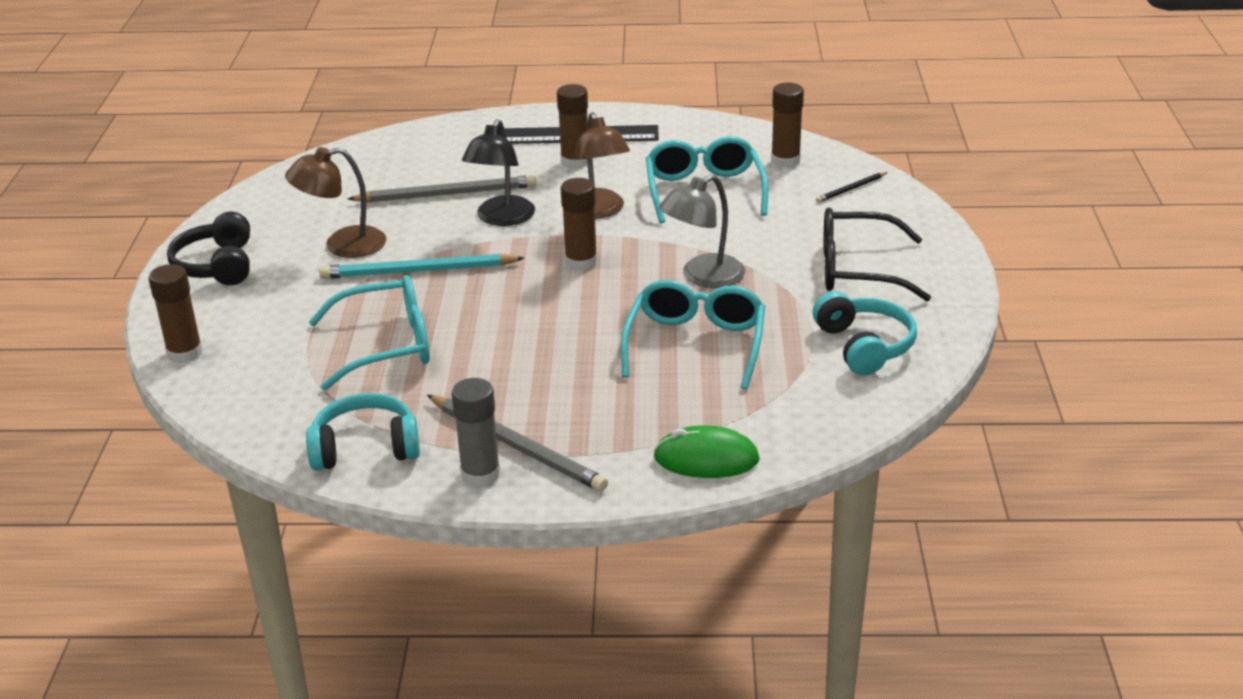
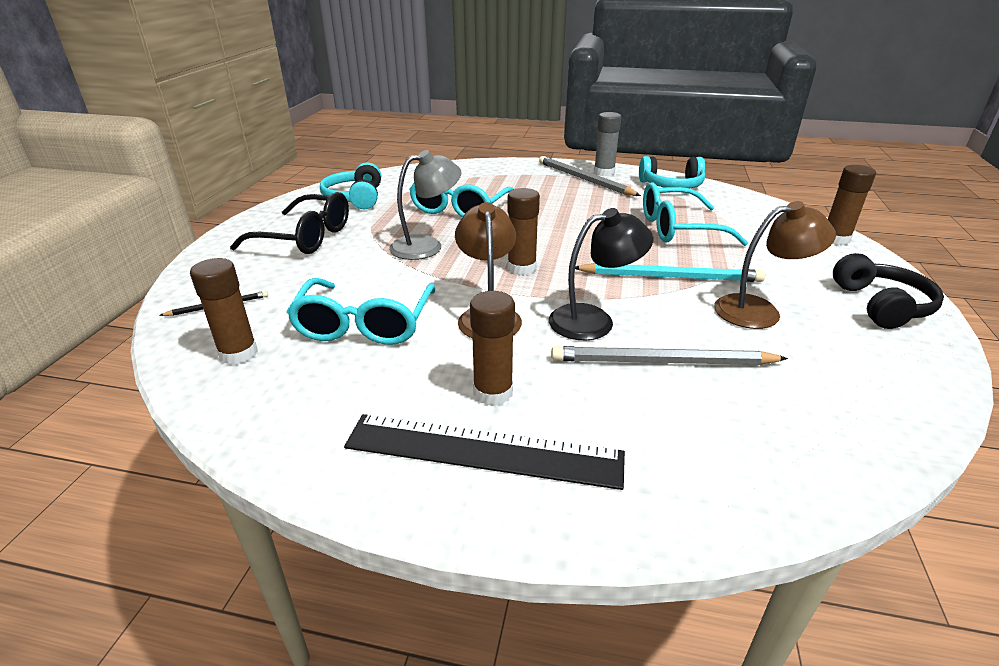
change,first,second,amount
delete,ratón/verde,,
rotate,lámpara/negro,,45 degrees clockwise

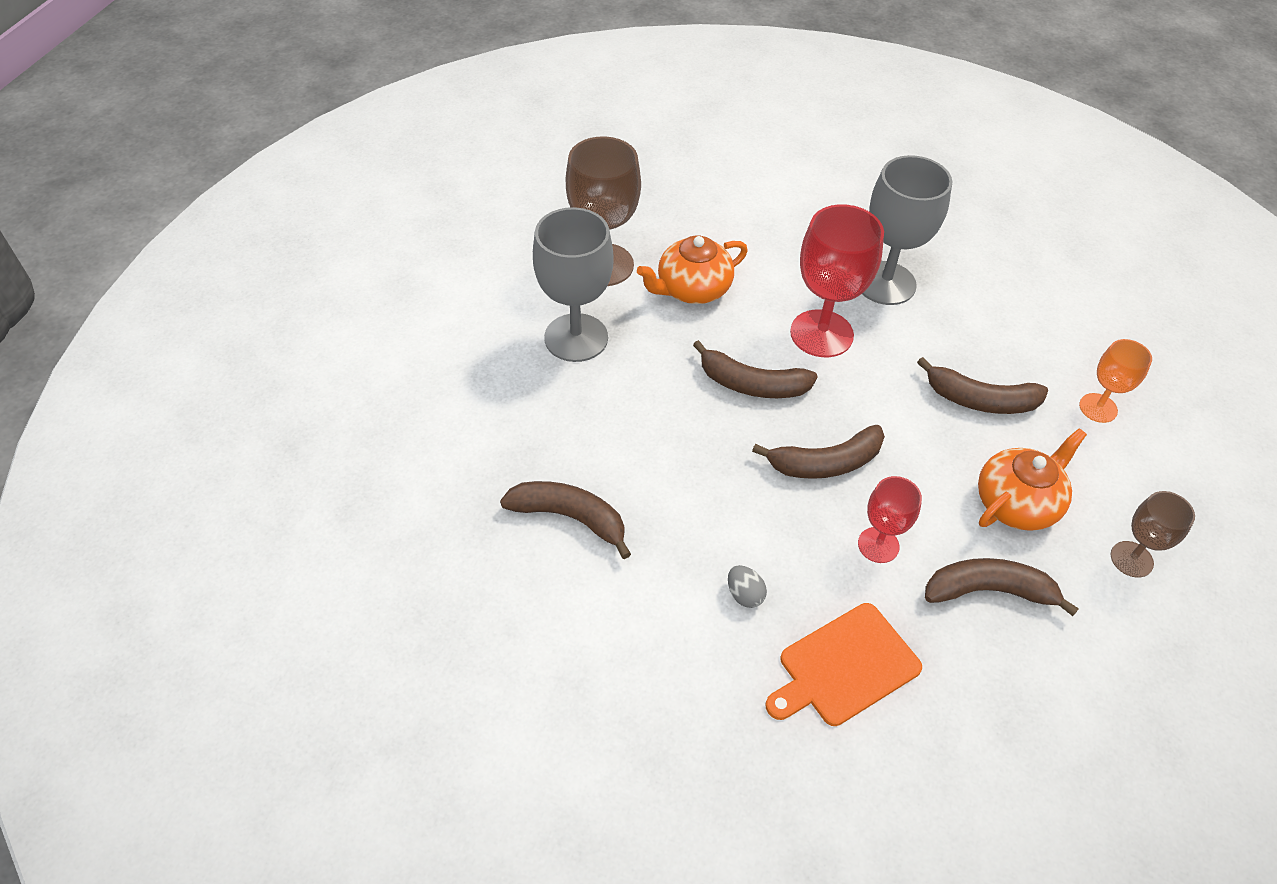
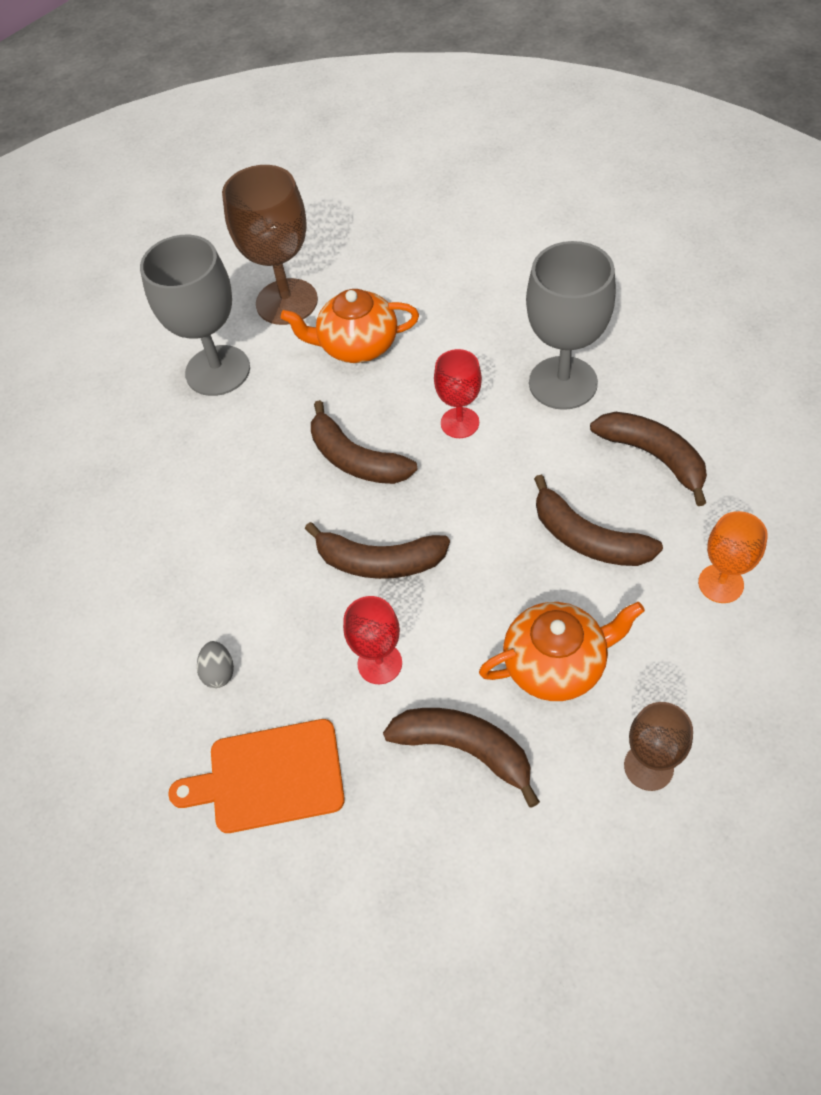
change,first,second,amount
move,plátano/marrón (1st from left in the first image),plátano/marrón (5th from left),
resize,copa/rojo (1st from left in the first image),copa/rojo (2nd from left),x0.56

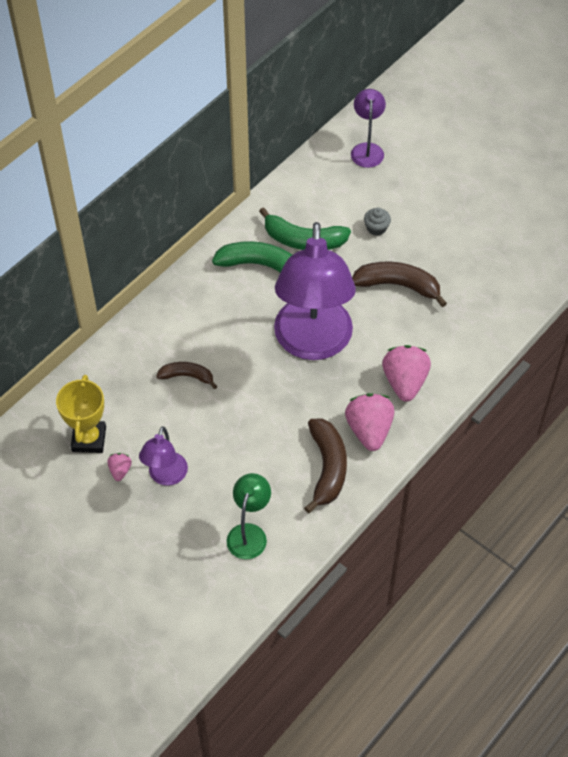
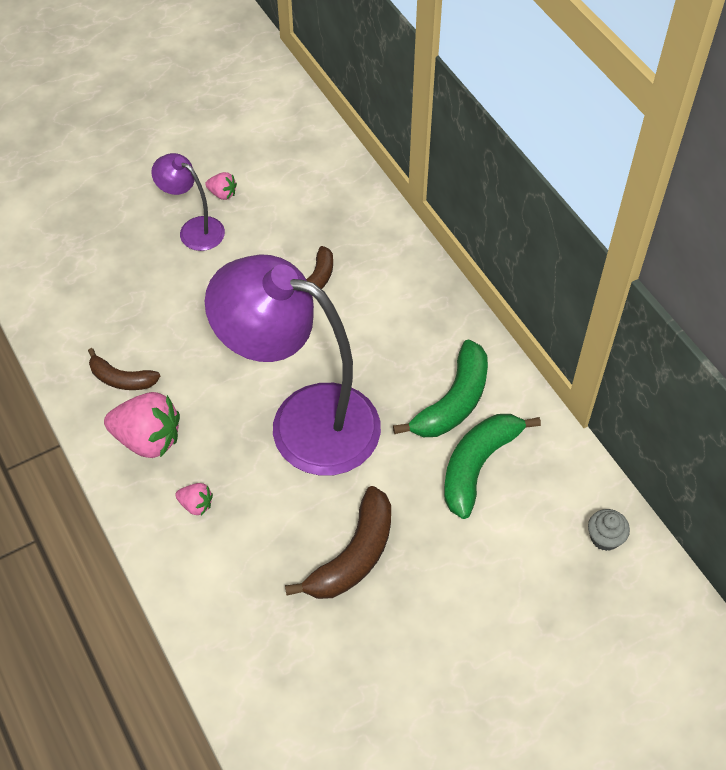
change,first,second,amount
delete,trofeo/amarillo,,
delete,lámpara/verde,,
delete,lámpara/morado (3rd from left),,
move,magdalena/gris,,
resize,plátano/marrón (2nd from left in the first image),plátano/marrón (1st from left),x0.61
resize,fresa/rosa (3rd from left in the first image),fresa/rosa (2nd from left),x0.48

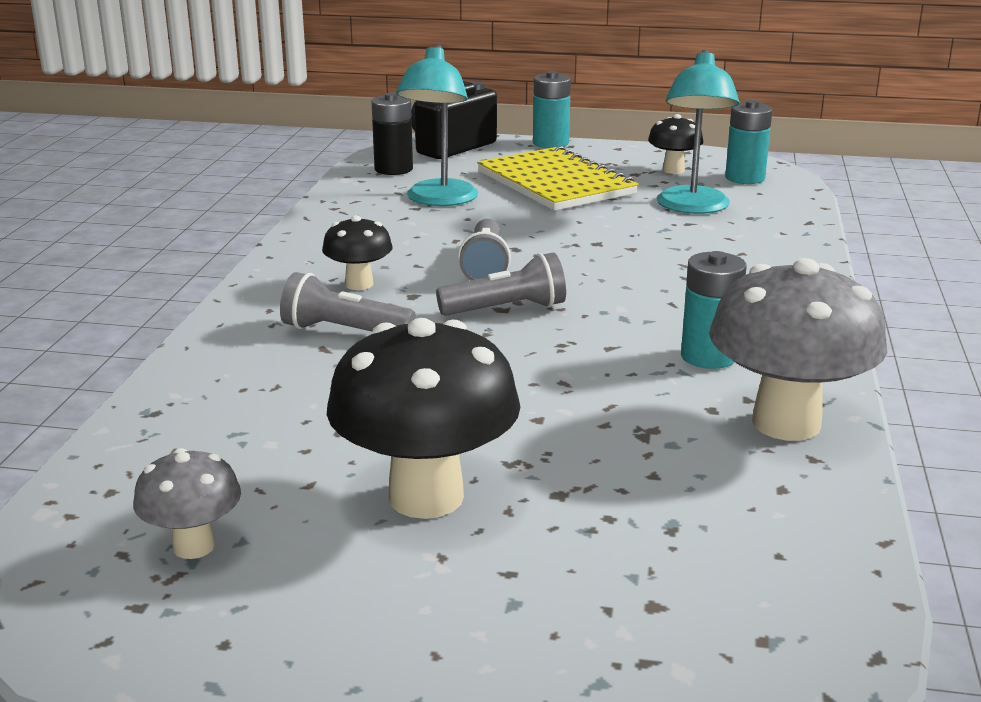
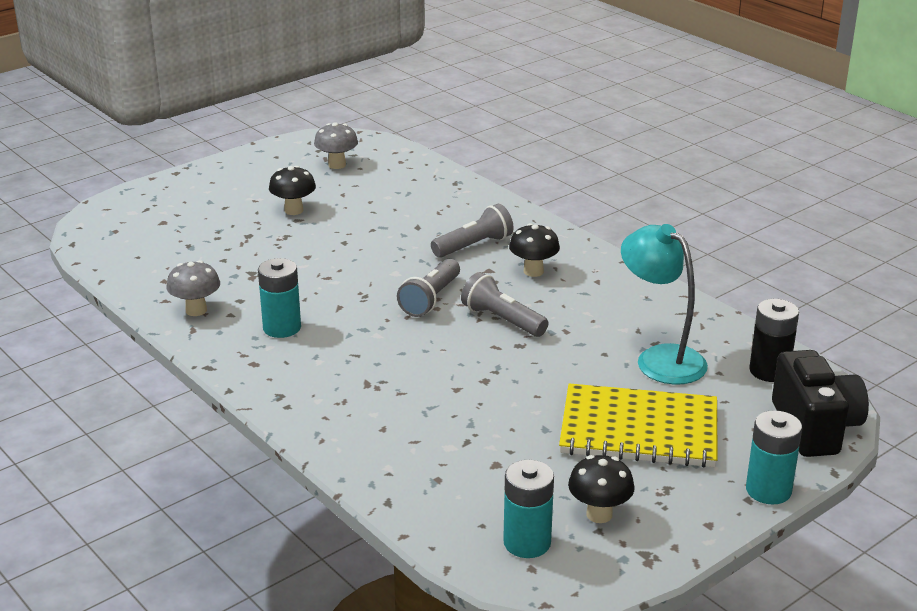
change,first,second,amount
delete,lámpara/turquesa (2nd from left),,
resize,seta/negro (2nd from left in the first image),seta/negro (1st from left),x0.52
resize,seta/gris (2nd from left in the first image),seta/gris (1st from left),x0.52

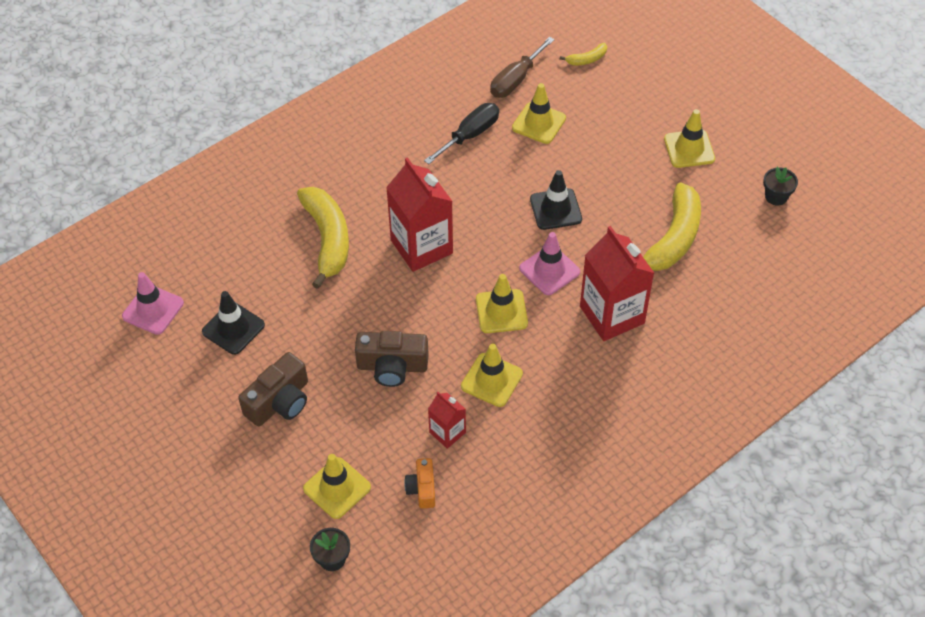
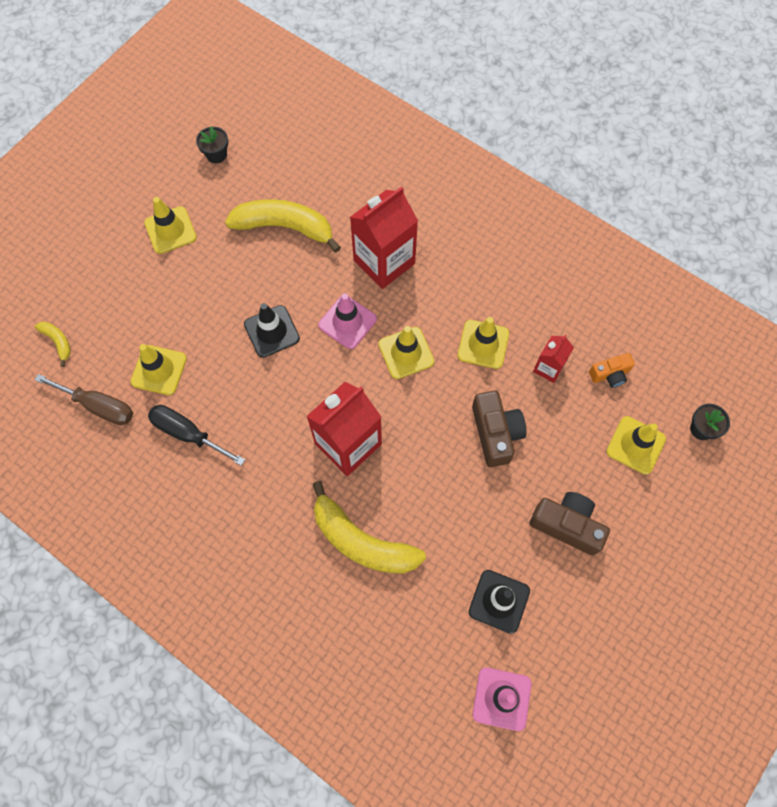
change,first,second,amount
rotate,plátano/amarillo (1st from left in the first image),plátano/amarillo (3rd from left),120 degrees counterclockwise

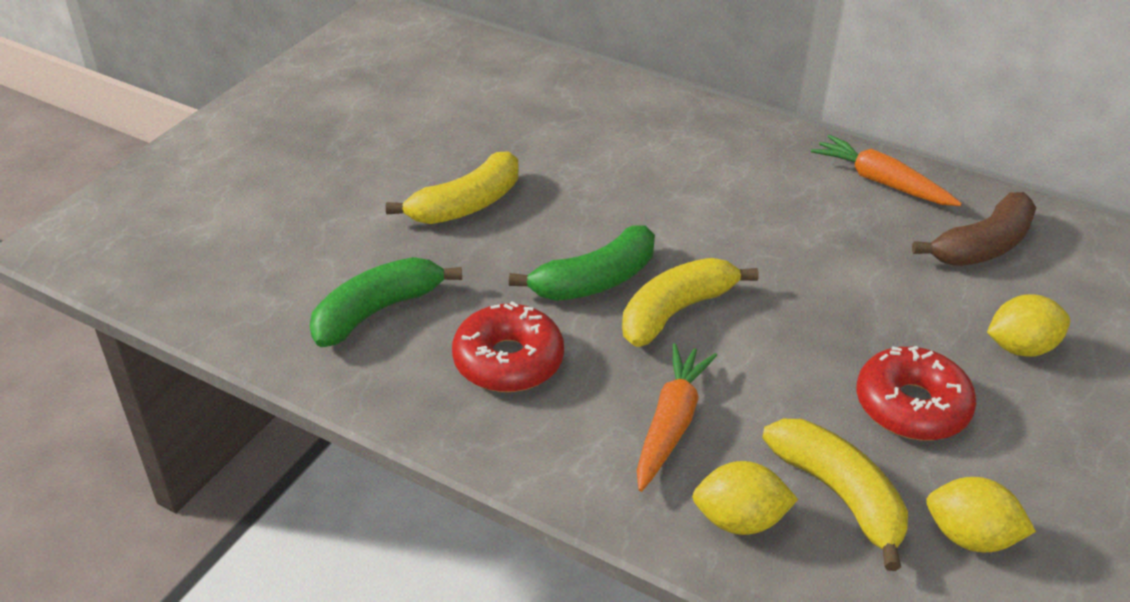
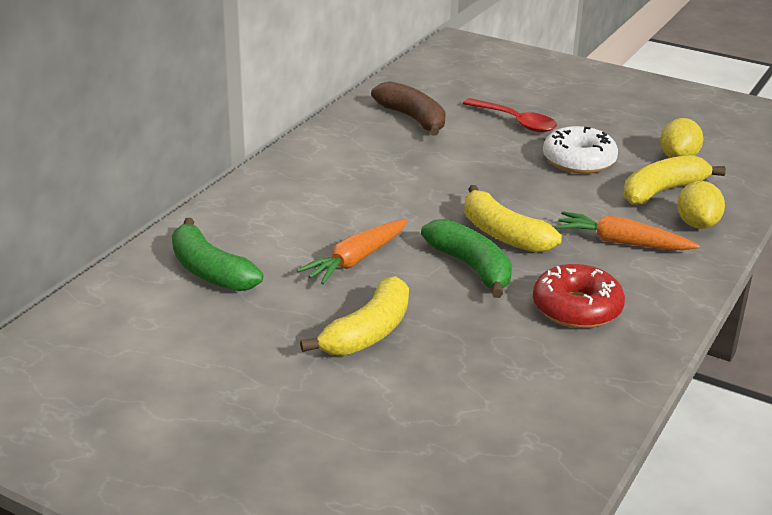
change,first,second,amount
move,plátano/verde (1st from left),,
move,zanahoria/naranja (2nd from left in the first image),zanahoria/naranja (1st from left),
replace,limón/amarillo (3rd from left),cuchara/rojo,
recolor,rosquilla/rojo (2nd from left),rosquilla/blanco,
rotate,plátano/amarillo (1st from left),,75 degrees clockwise

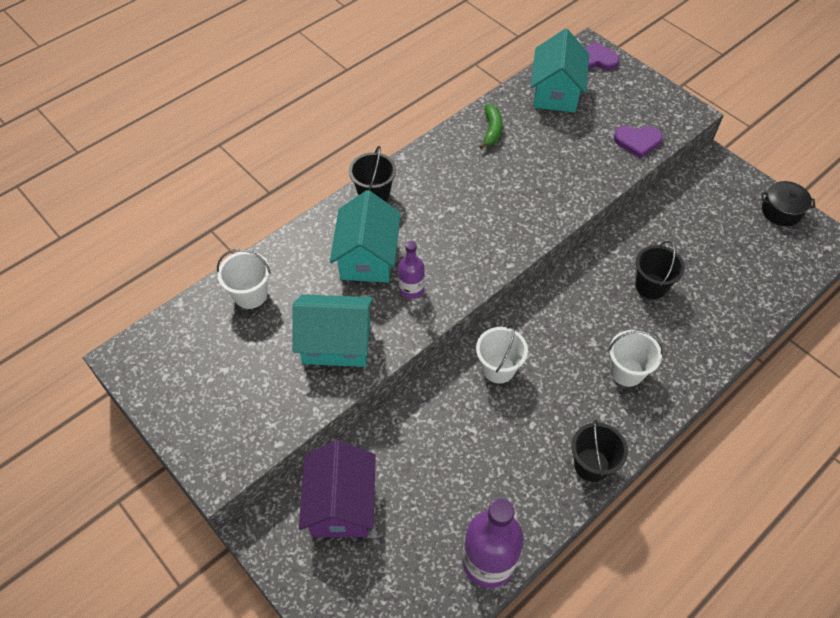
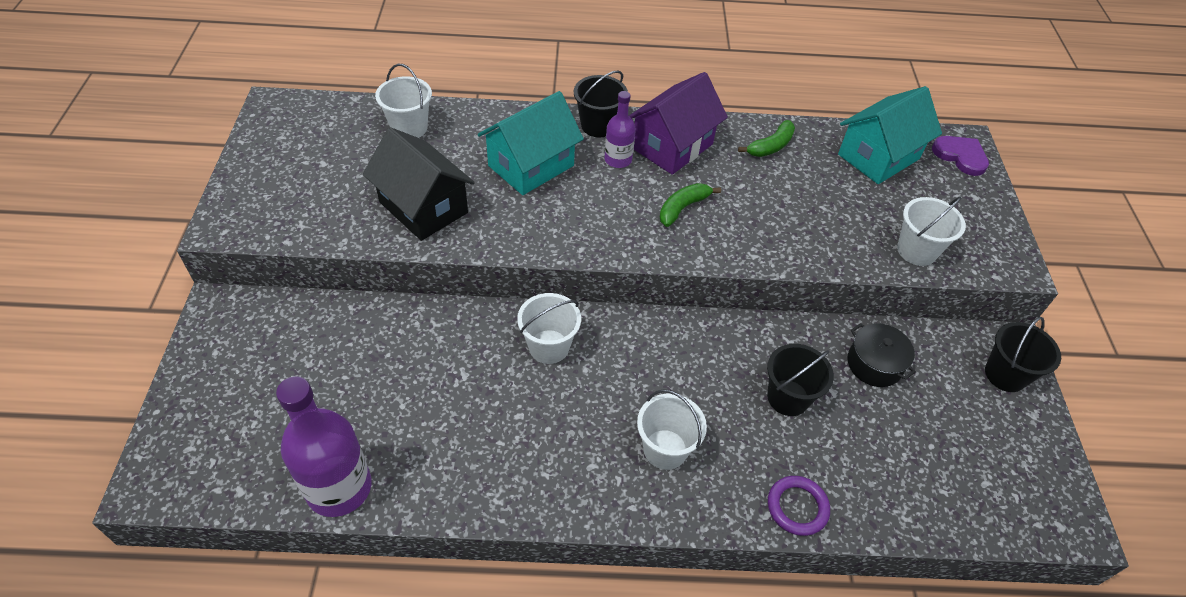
change,first,second,amount
insert,,plátano/verde (1st from left),
insert,,anillo/morado,
move,casa/morado,,
move,botella/morado (1st from left in the first image),botella/morado (2nd from left),
move,balde/negro (2nd from left in the first image),balde/negro (3rd from left),
move,olla/negro,,
replace,corazón/morado (2nd from left),balde/blanco (4th from left),
recolor,casa/turquesa (1st from left),casa/negro,

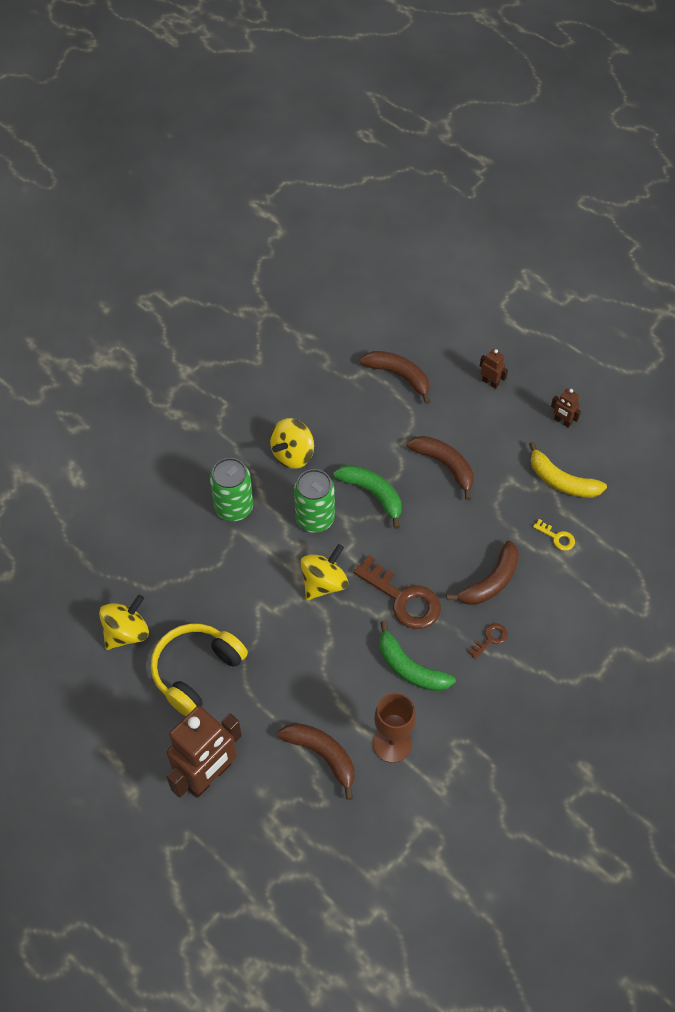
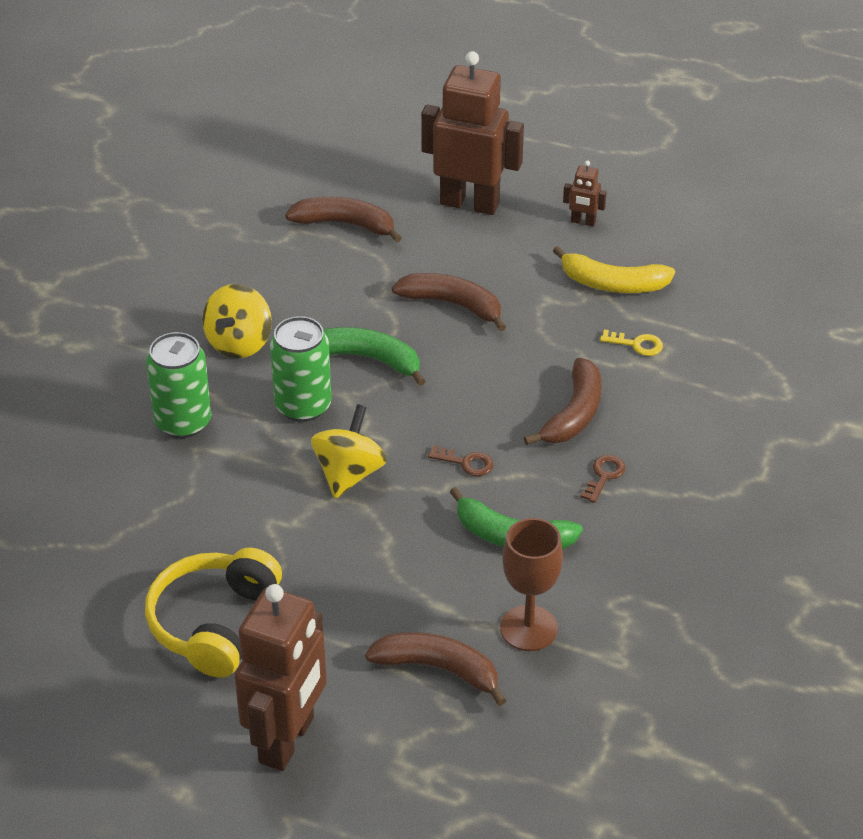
change,first,second,amount
delete,peonza/amarillo (1st from left),,
resize,llave/marrón (1st from left),,x0.47
resize,robot/marrón (2nd from left),,x2.40

